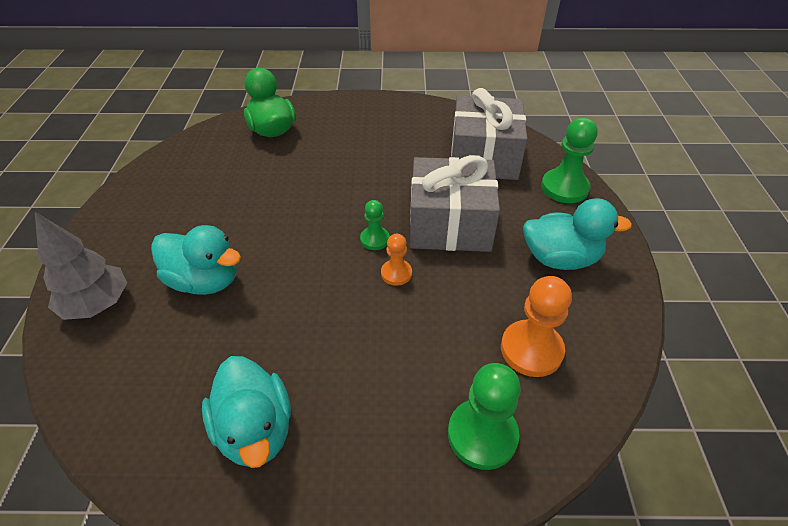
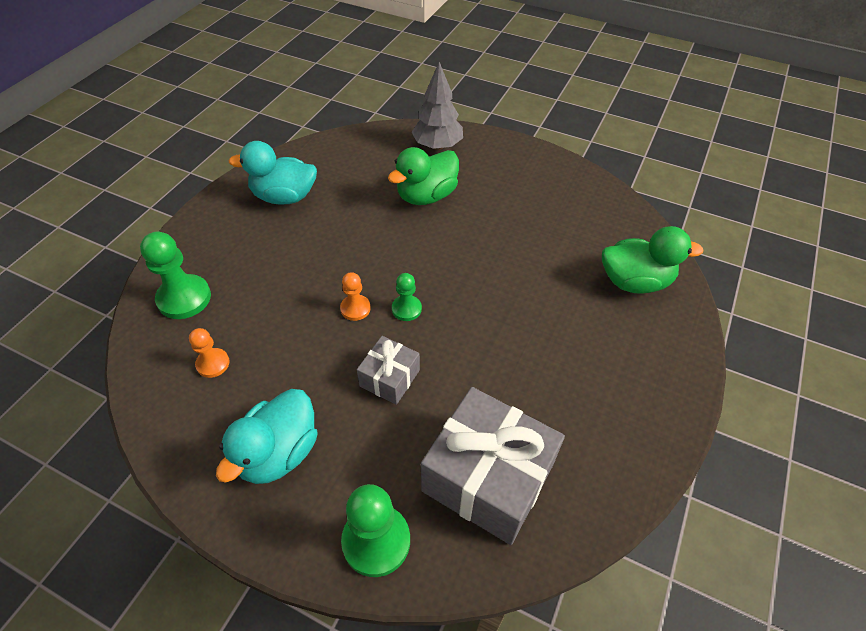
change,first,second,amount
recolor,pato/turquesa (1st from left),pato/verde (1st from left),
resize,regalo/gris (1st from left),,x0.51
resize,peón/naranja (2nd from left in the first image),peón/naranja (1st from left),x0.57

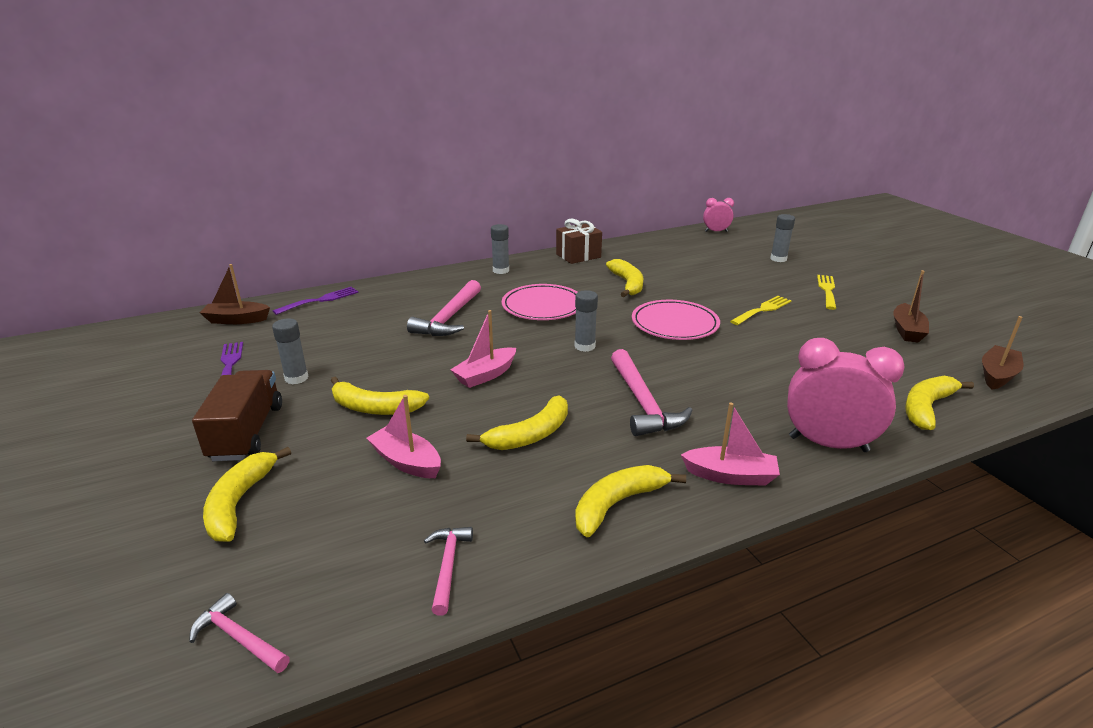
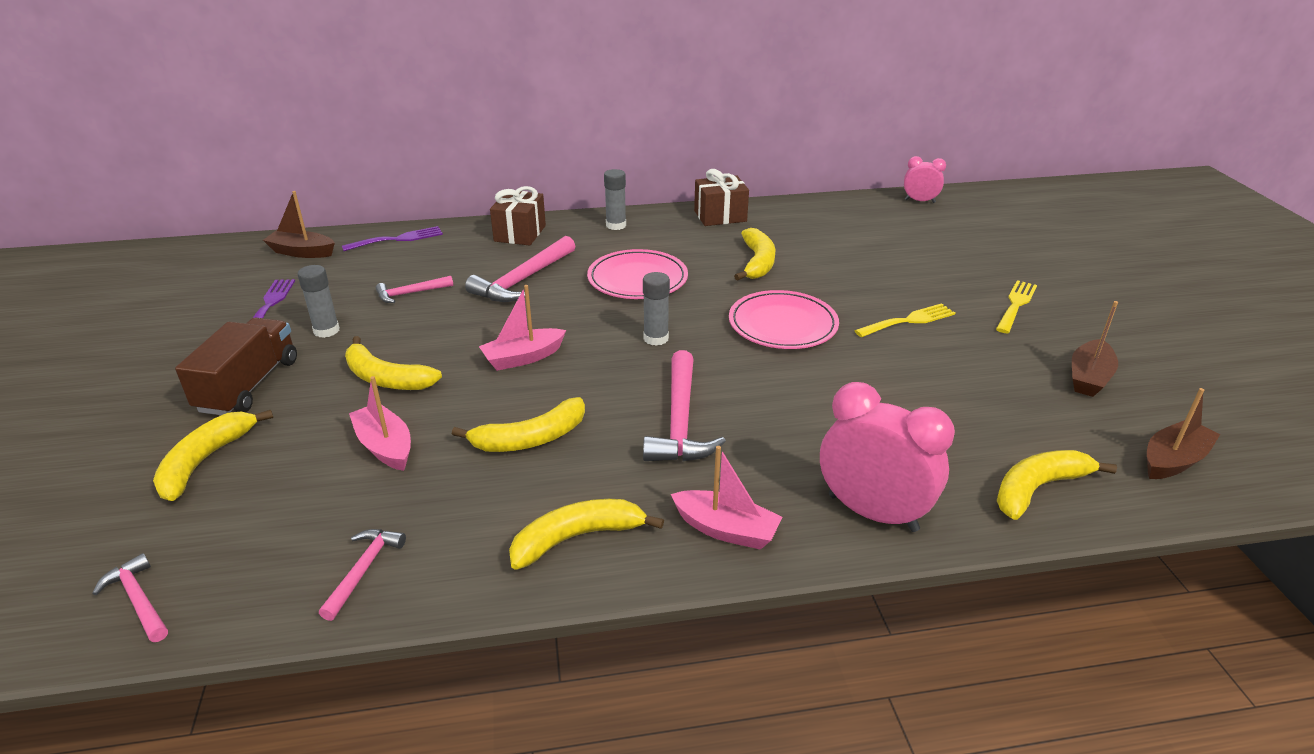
change,first,second,amount
delete,barra de pegamento/gris (4th from left),,
insert,,martillo/rosa (3rd from left),
insert,,regalo/marrón (1st from left),

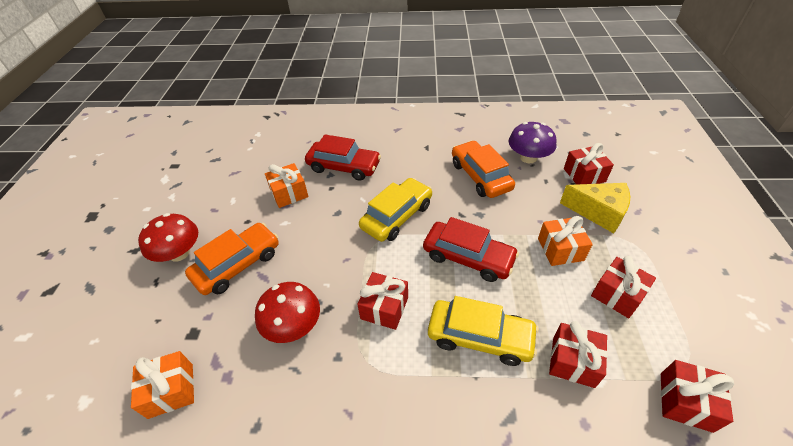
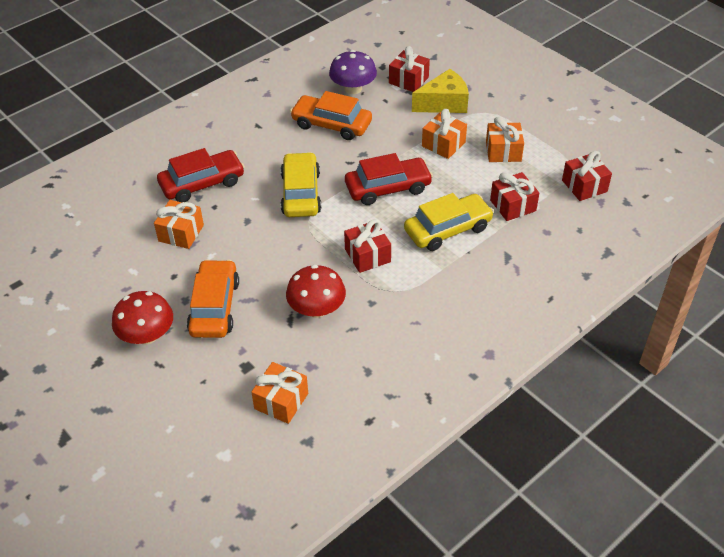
change,first,second,amount
recolor,regalo/rojo (4th from left),regalo/naranja (4th from left),

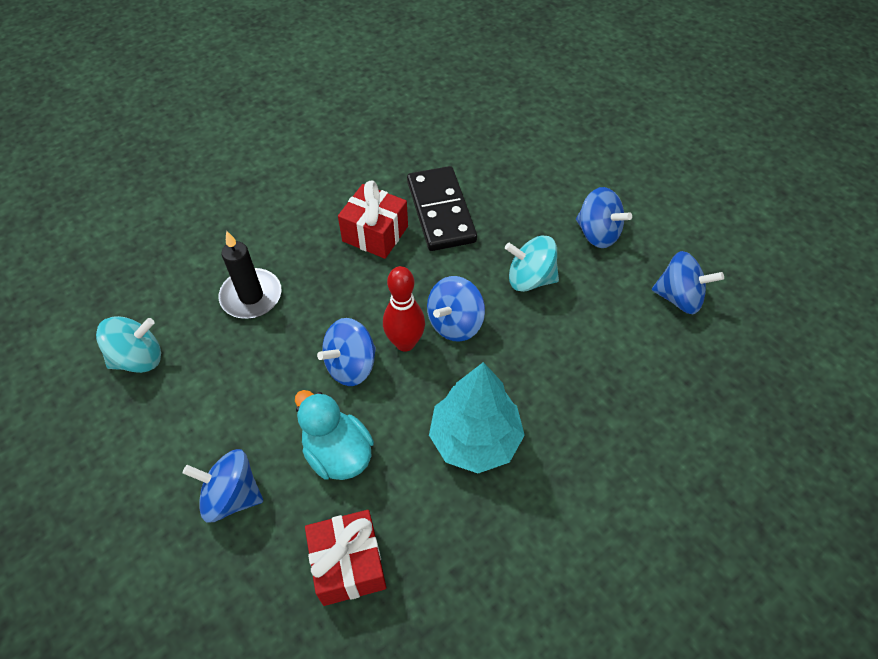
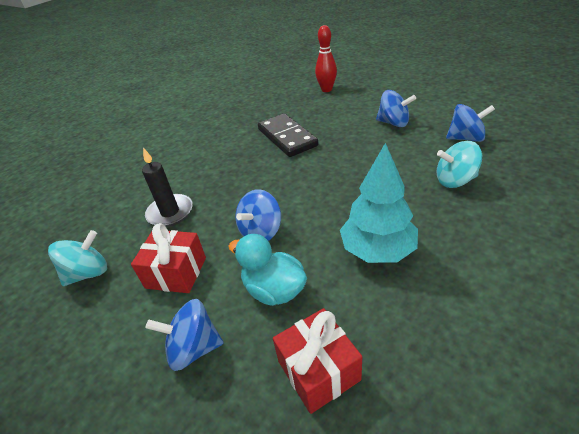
change,first,second,amount
delete,peonza/azul (3rd from left),,
move,regalo/rojo (2nd from left in the first image),regalo/rojo (1st from left),
move,bolo/rojo,,
move,peonza/turquesa (2nd from left),,

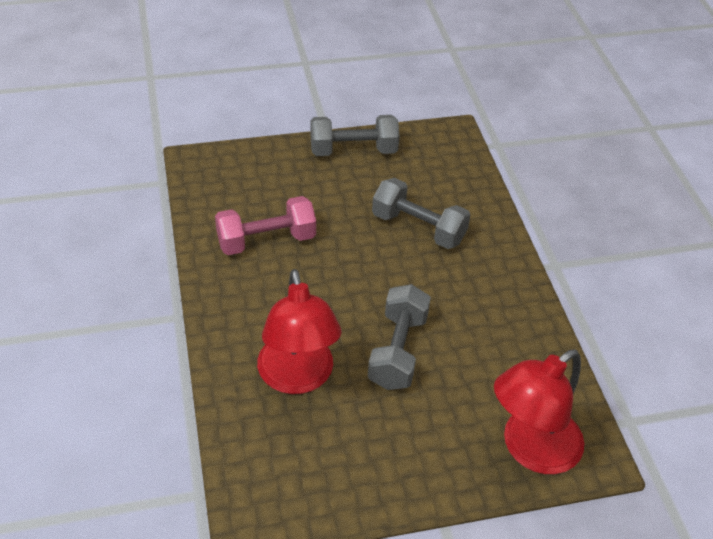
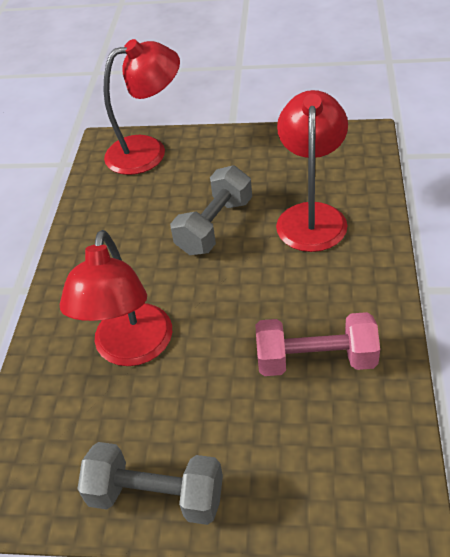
change,first,second,amount
replace,mancuerna/gris (3rd from left),lámpara/rojo (1st from left),

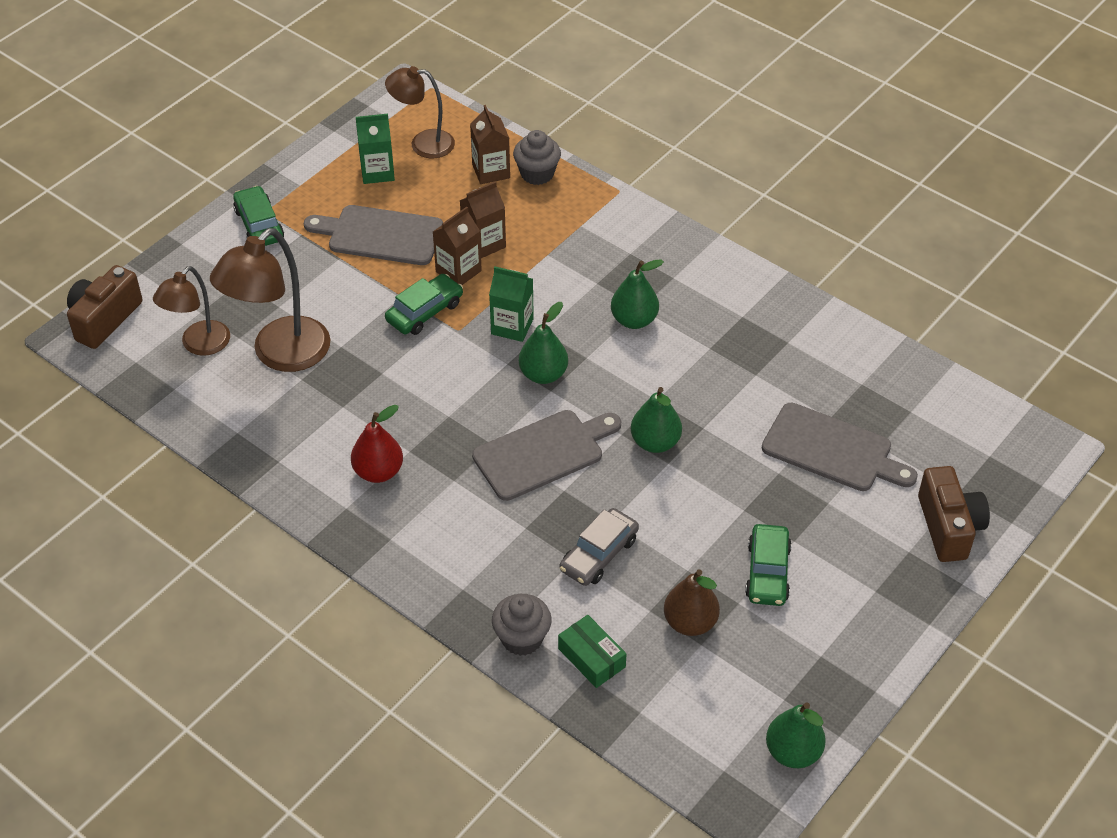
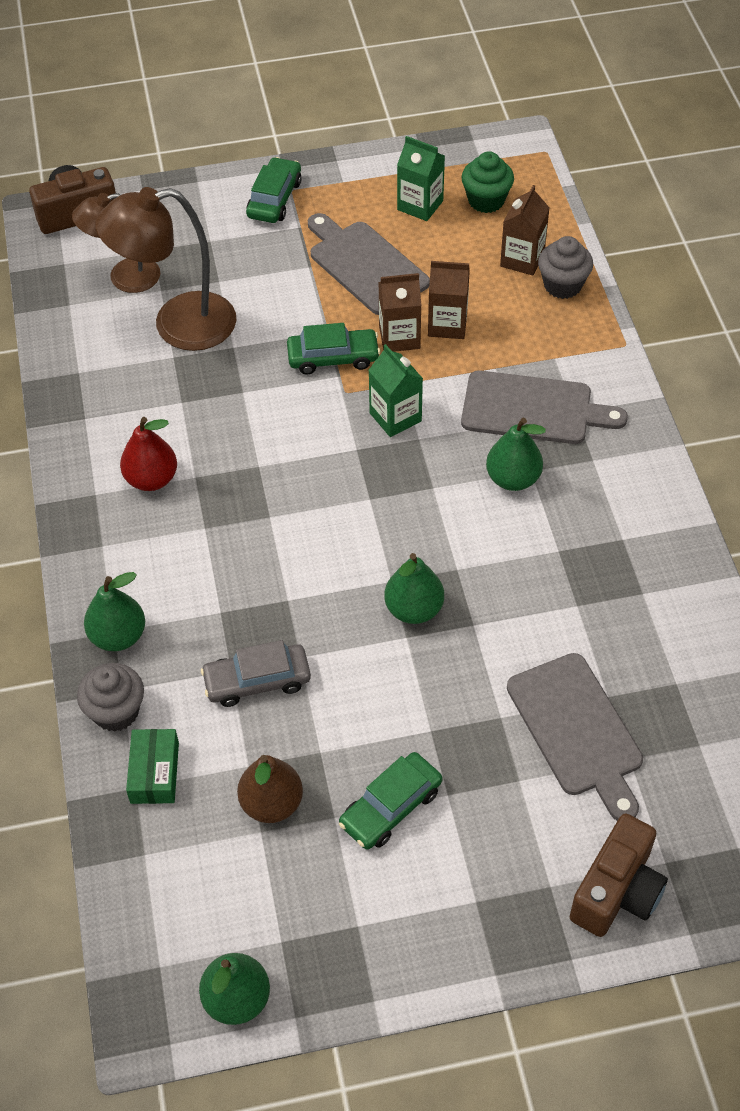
change,first,second,amount
move,tabla de cortar/gris (2nd from left),,
move,pera/verde (1st from left),,
replace,lámpara/marrón (3rd from left),magdalena/verde,

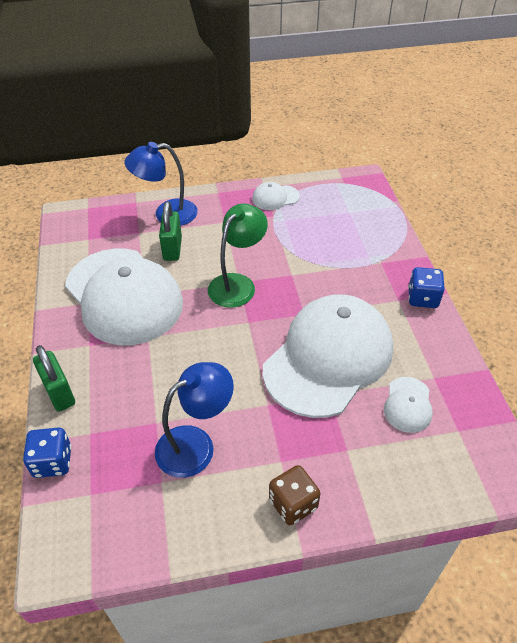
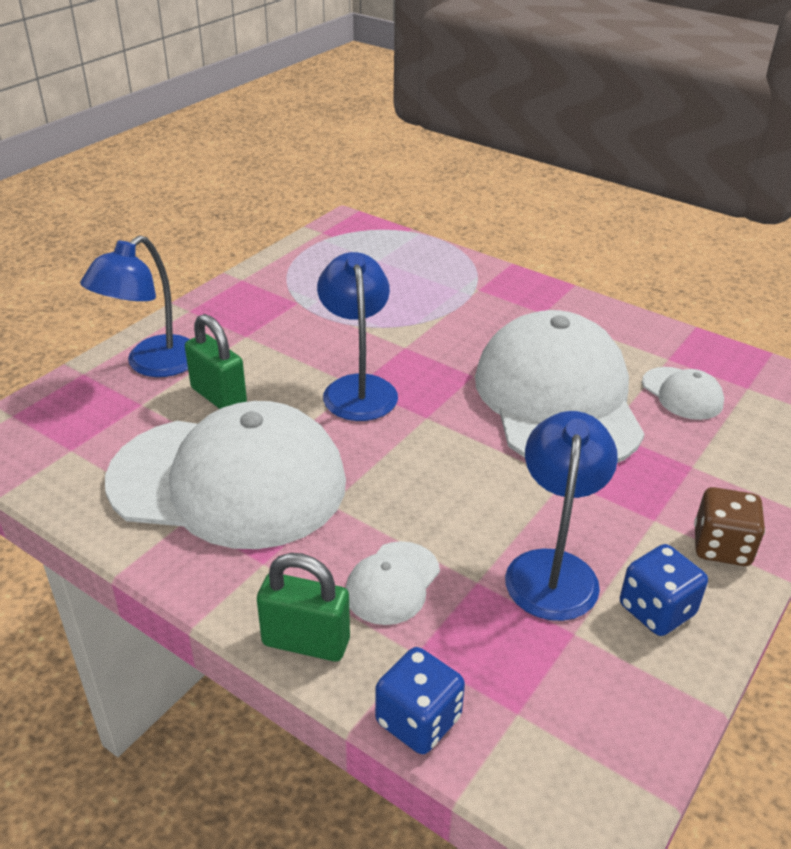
change,first,second,amount
move,gorra/blanco (2nd from left),,
move,dado/azul (2nd from left),,
recolor,lámpara/verde,lámpara/azul (2nd from left),

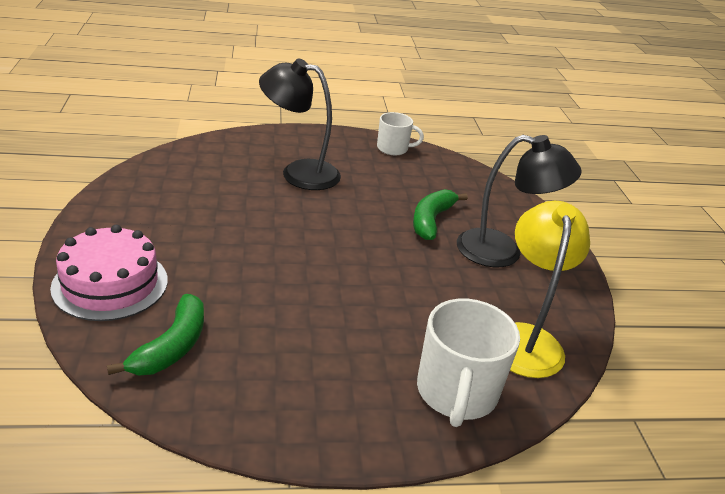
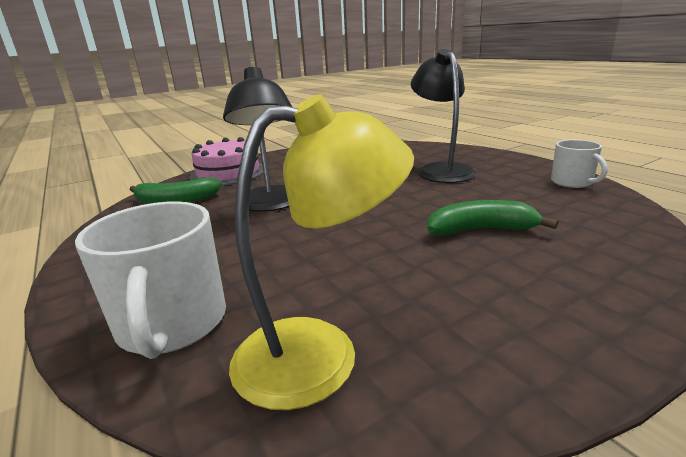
change,first,second,amount
move,lámpara/negro (2nd from left in the first image),lámpara/negro (1st from left),
rotate,taza/blanco (2nd from left in the first image),taza/blanco (1st from left),90 degrees counterclockwise

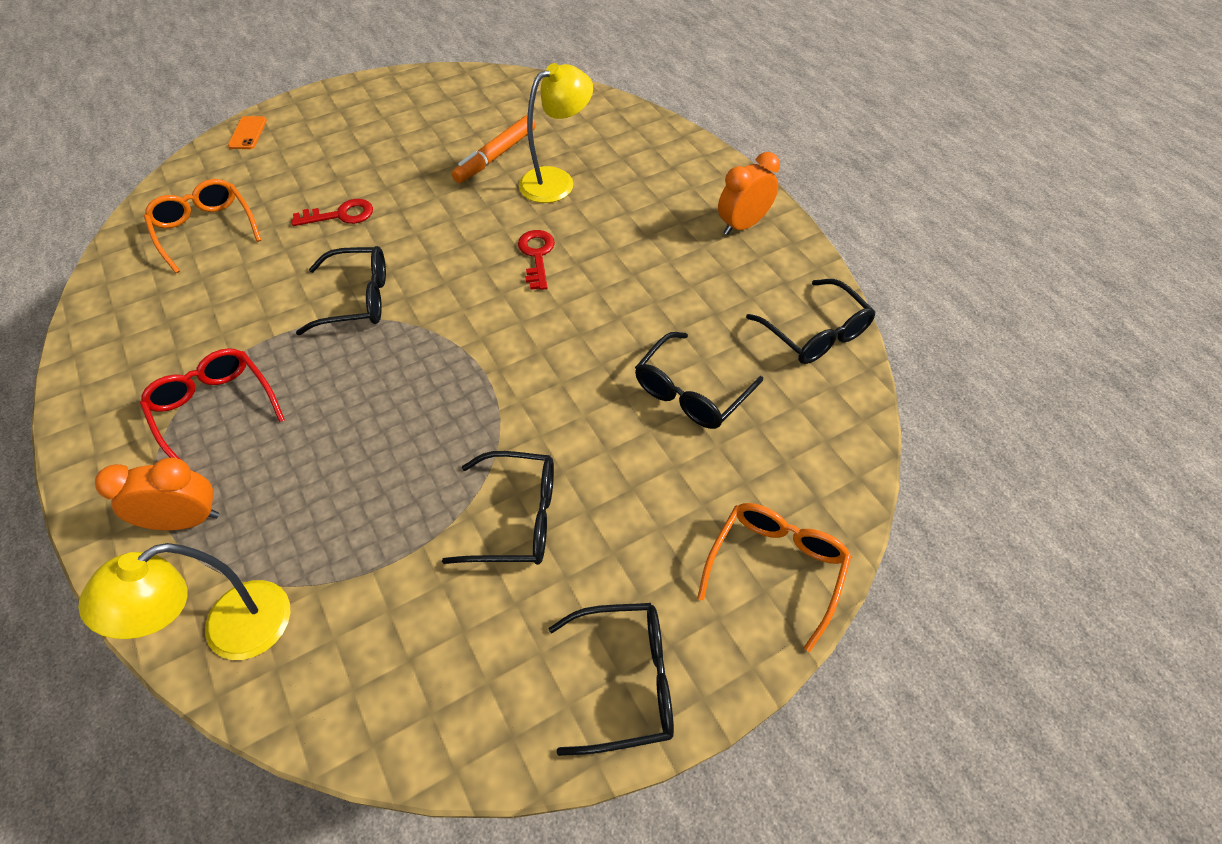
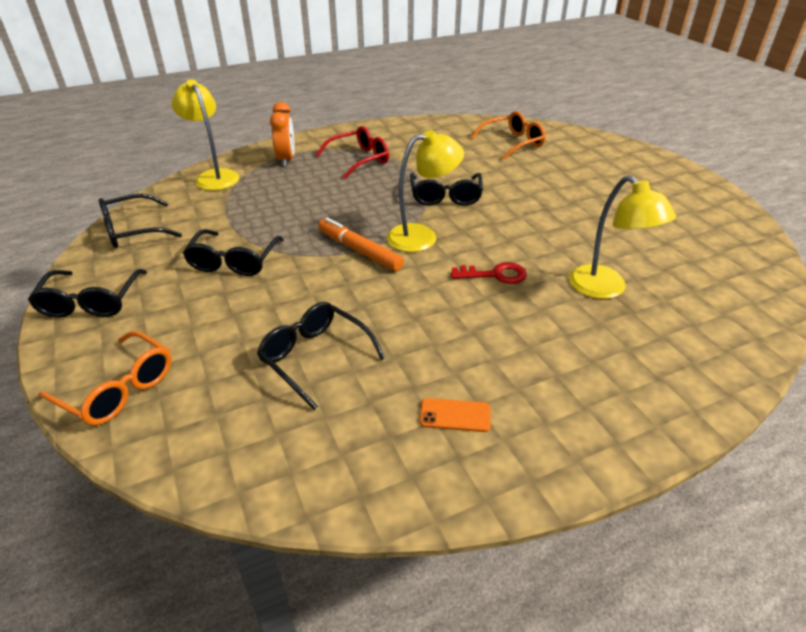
change,first,second,amount
delete,llave/rojo (1st from left),,
delete,despertador/naranja (2nd from left),,
insert,,lámpara/amarillo (2nd from left),
move,móvil/naranja,,
move,rotulador/naranja,,
move,gafas/negro (5th from left in the first image),gafas/negro (2nd from left),

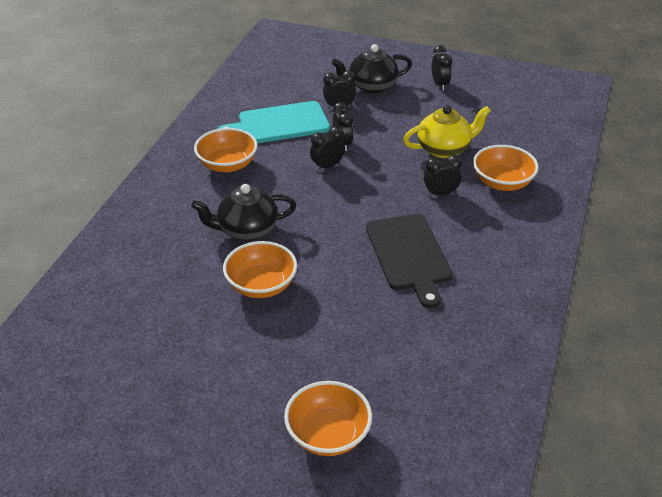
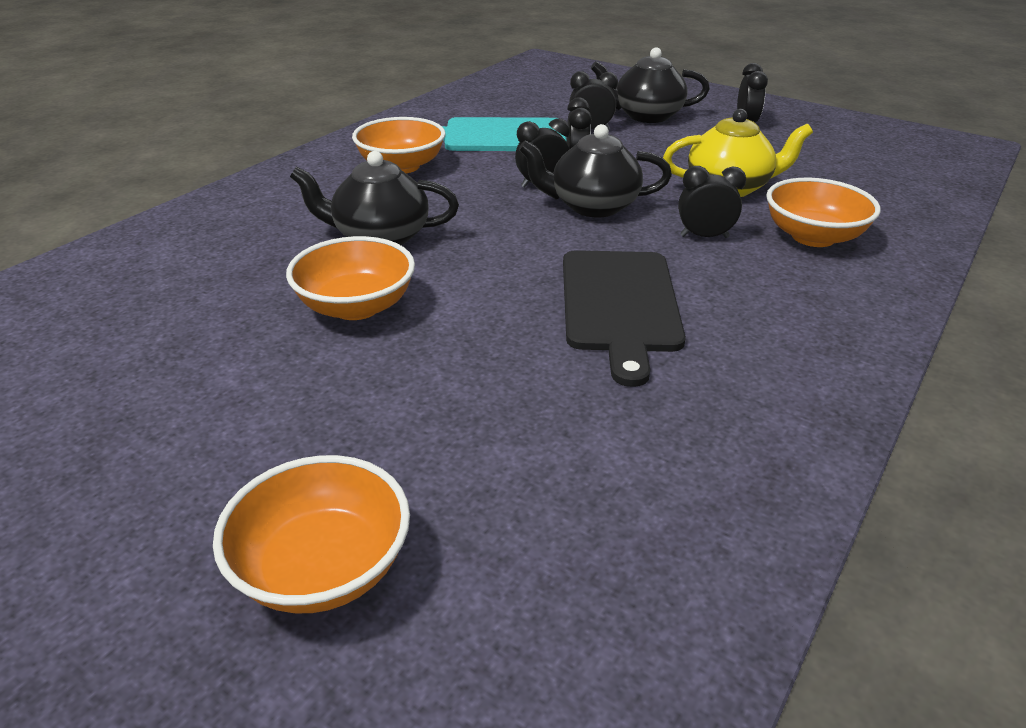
change,first,second,amount
insert,,tetera/negro (2nd from left),

